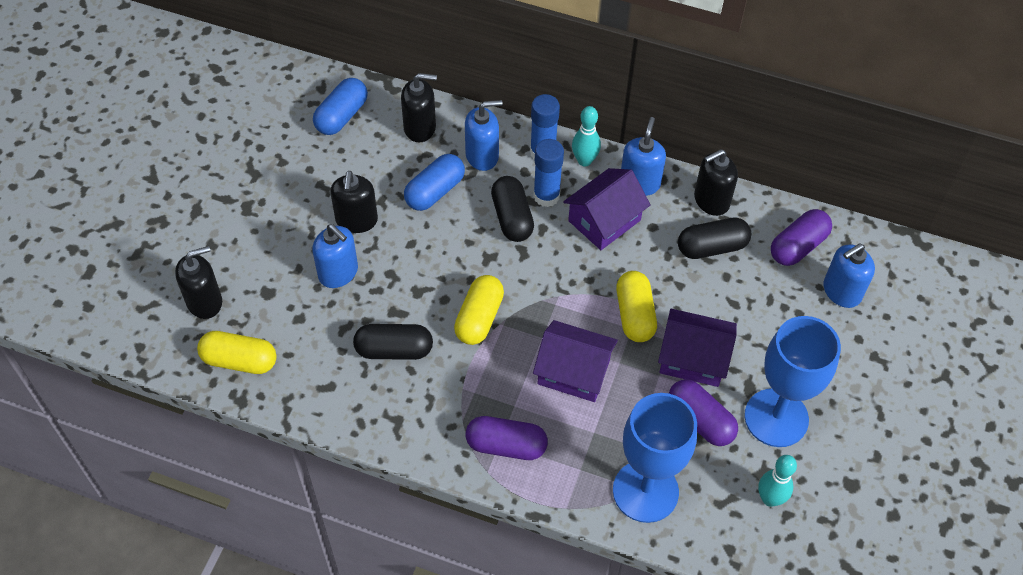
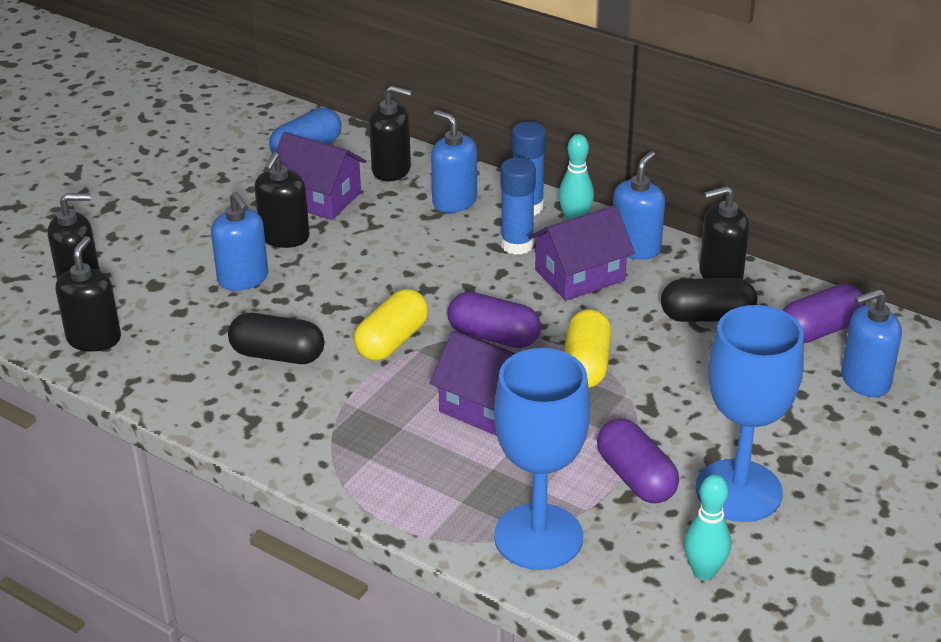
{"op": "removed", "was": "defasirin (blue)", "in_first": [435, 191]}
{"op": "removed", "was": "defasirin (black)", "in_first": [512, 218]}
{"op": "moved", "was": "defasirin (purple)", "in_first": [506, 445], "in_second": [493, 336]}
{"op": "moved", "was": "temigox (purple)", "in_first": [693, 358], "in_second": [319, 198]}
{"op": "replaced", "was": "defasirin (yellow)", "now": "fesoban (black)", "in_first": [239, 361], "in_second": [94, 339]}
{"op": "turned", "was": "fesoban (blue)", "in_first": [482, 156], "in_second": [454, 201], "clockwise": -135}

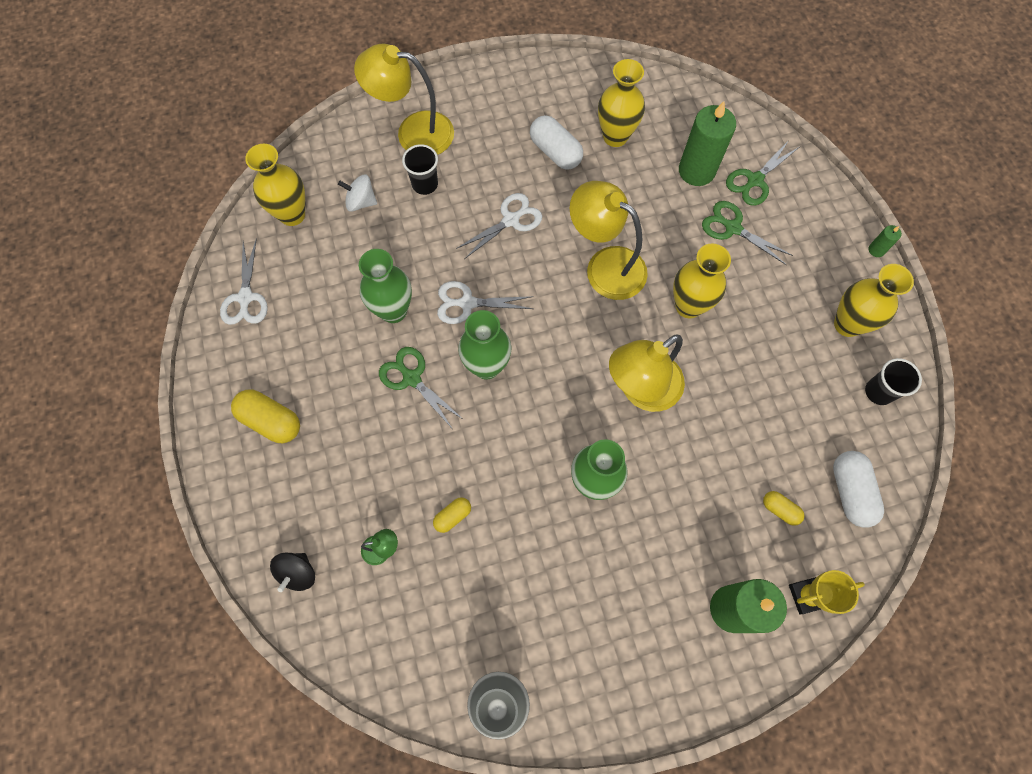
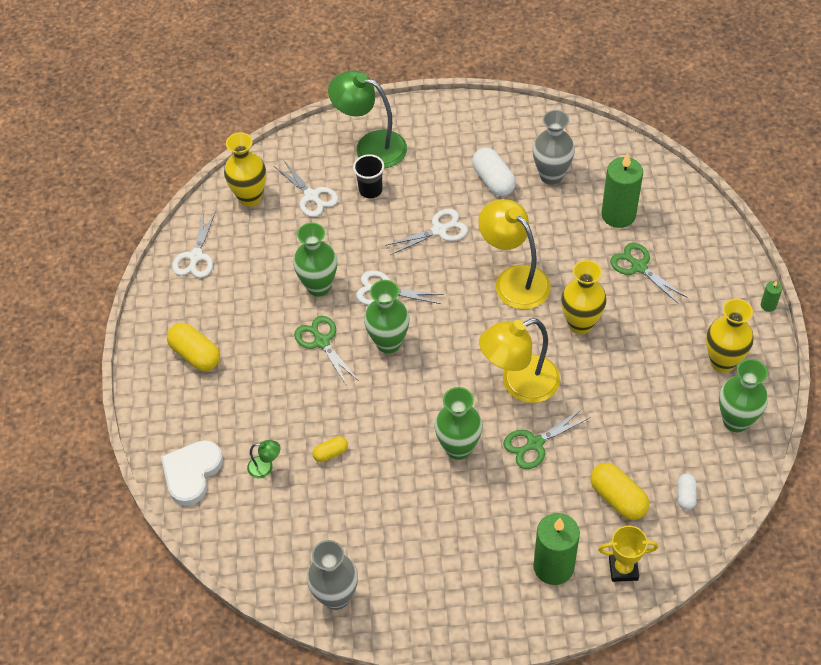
{"op": "moved", "was": "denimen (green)", "in_first": [755, 180], "in_second": [535, 443]}
{"op": "replaced", "was": "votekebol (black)", "now": "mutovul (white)", "in_first": [298, 573], "in_second": [192, 473]}
{"op": "replaced", "was": "votekebol (white)", "now": "denimen (white)", "in_first": [361, 202], "in_second": [311, 196]}
{"op": "replaced", "was": "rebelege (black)", "now": "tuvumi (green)", "in_first": [878, 392], "in_second": [735, 421]}
{"op": "recoloured", "was": "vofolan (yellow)", "now": "vofolan (green)", "in_first": [413, 132], "in_second": [371, 146]}
{"op": "recoloured", "was": "tuvumi (yellow)", "now": "tuvumi (grey)", "in_first": [615, 136], "in_second": [551, 176]}
{"op": "resized", "was": "defasirin (yellow)", "in_first": [780, 509], "in_second": [618, 498], "ratio": 1.78}
{"op": "resized", "was": "defasirin (white)", "in_first": [850, 492], "in_second": [685, 496], "ratio": 0.56}

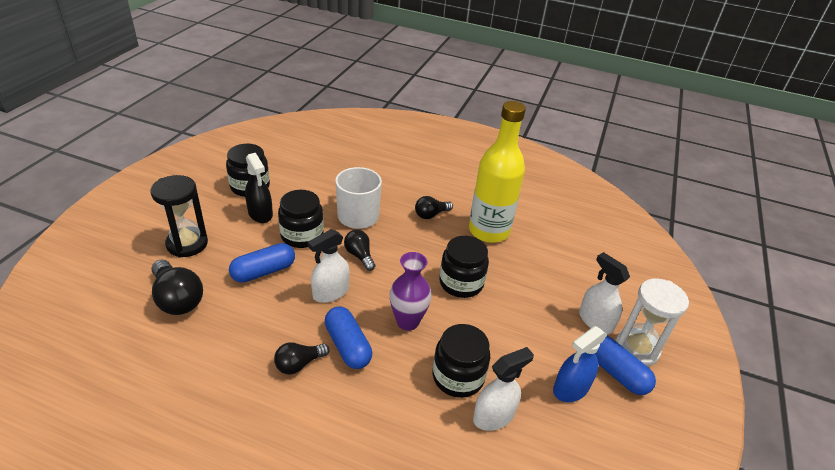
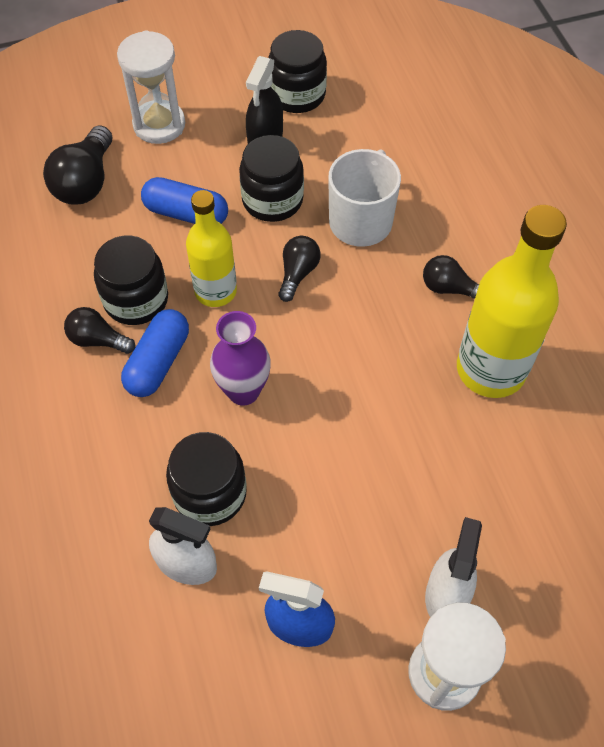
{"op": "removed", "was": "defasirin (blue)", "in_first": [616, 372]}
{"op": "moved", "was": "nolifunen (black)", "in_first": [461, 283], "in_second": [136, 300]}
{"op": "replaced", "was": "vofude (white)", "now": "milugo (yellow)", "in_first": [331, 292], "in_second": [215, 291]}
{"op": "recoloured", "was": "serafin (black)", "now": "serafin (white)", "in_first": [187, 244], "in_second": [159, 125]}

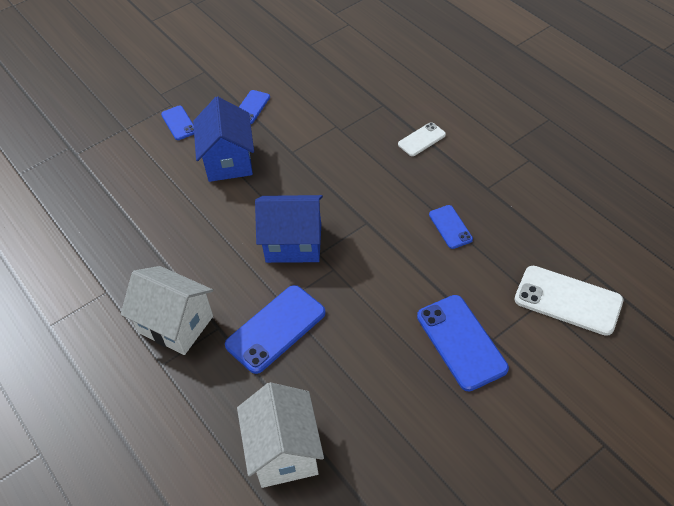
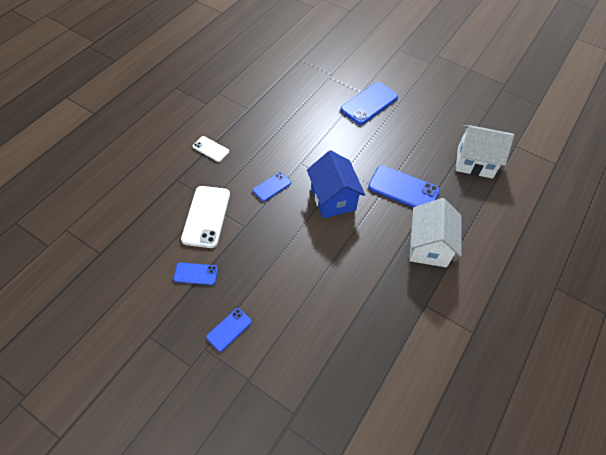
{"op": "removed", "was": "temigox (blue)", "in_first": [228, 161]}
{"op": "moved", "was": "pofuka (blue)", "in_first": [450, 227], "in_second": [272, 187]}
{"op": "moved", "was": "pofuka (white)", "in_first": [568, 300], "in_second": [206, 216]}
{"op": "turned", "was": "temigox (white)", "in_first": [284, 451], "in_second": [475, 162], "clockwise": 45}

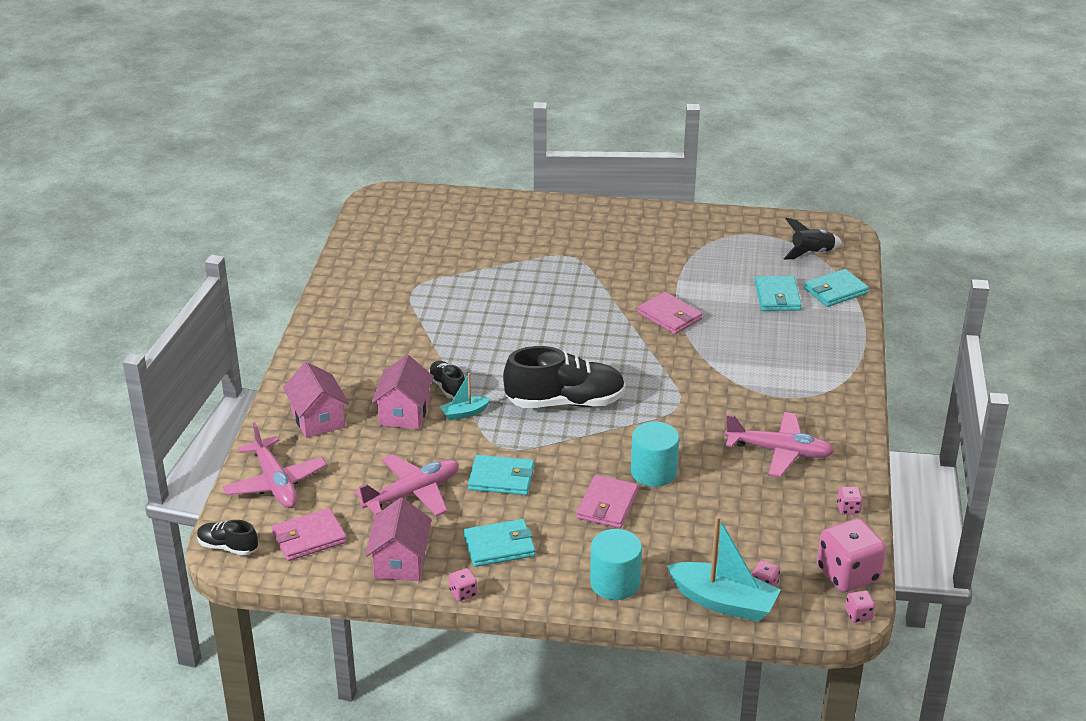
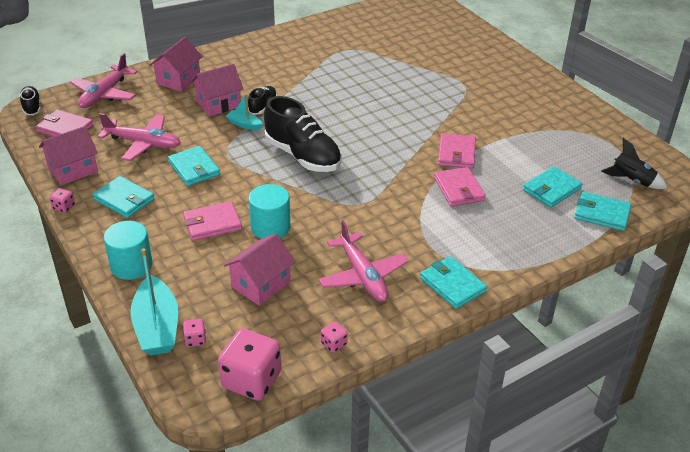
{"op": "removed", "was": "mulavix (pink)", "in_first": [858, 615]}
{"op": "added", "now": "temigox (pink)", "in_second": [261, 284]}
{"op": "added", "now": "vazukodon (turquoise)", "in_second": [452, 285]}
{"op": "added", "now": "vazukodon (pink)", "in_second": [459, 189]}

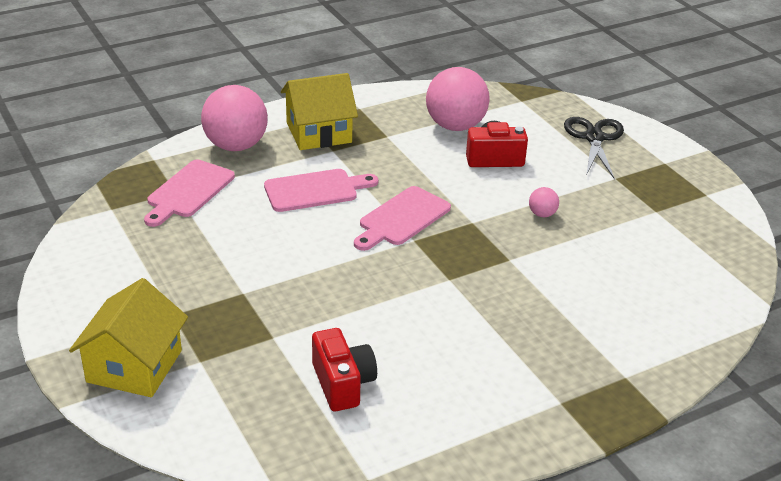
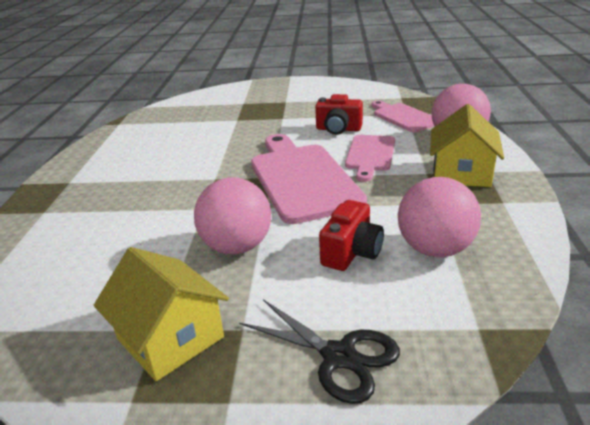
{"op": "moved", "was": "temigox (yellow)", "in_first": [134, 366], "in_second": [170, 338]}
{"op": "moved", "was": "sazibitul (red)", "in_first": [342, 384], "in_second": [338, 129]}
{"op": "resized", "was": "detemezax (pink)", "in_first": [402, 218], "in_second": [301, 179], "ratio": 1.75}
{"op": "resized", "was": "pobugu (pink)", "in_first": [542, 214], "in_second": [237, 247], "ratio": 2.32}

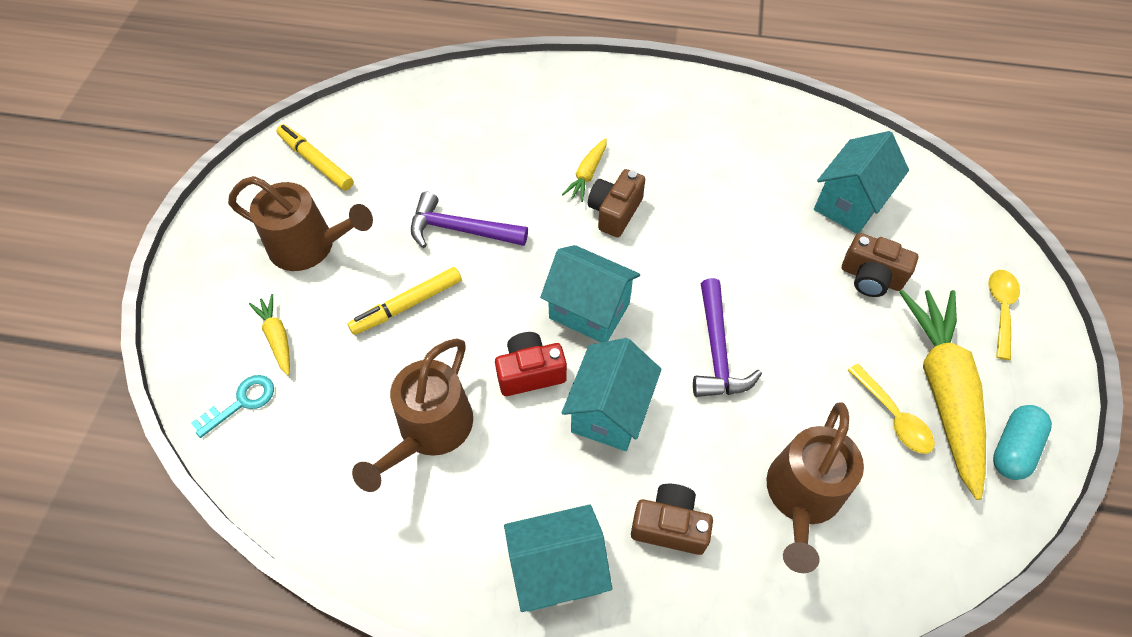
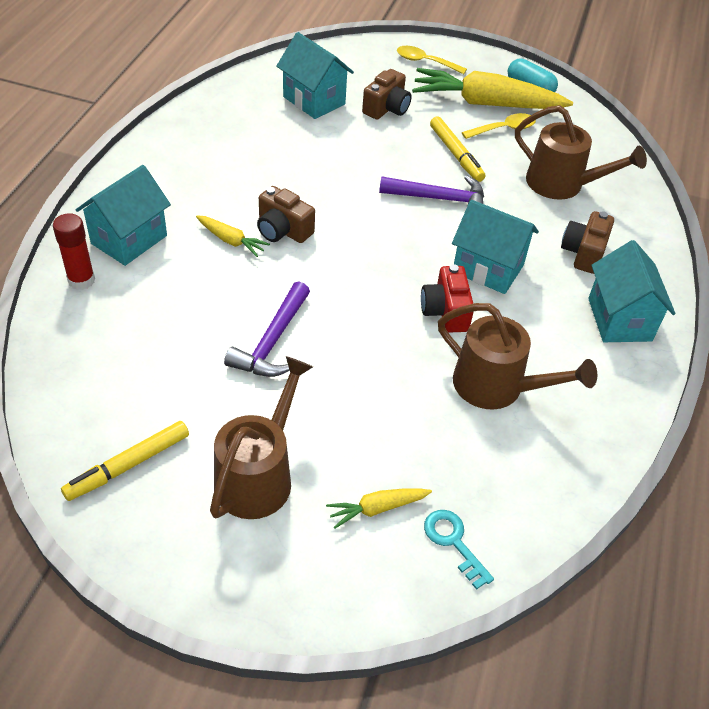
{"op": "added", "now": "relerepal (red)", "in_second": [81, 280]}
{"op": "moved", "was": "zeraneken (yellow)", "in_first": [407, 305], "in_second": [456, 154]}
{"op": "moved", "was": "temigox (turquoise)", "in_first": [589, 311], "in_second": [129, 239]}

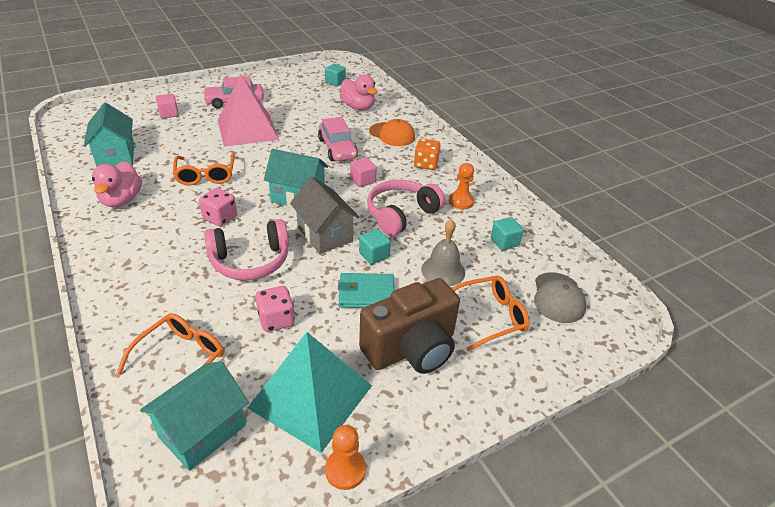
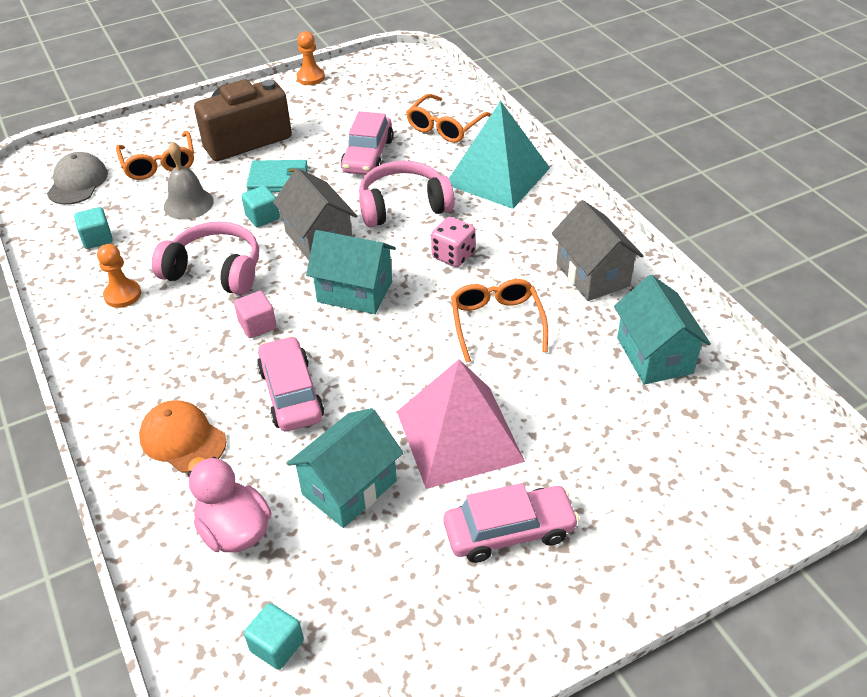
{"op": "removed", "was": "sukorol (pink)", "in_first": [169, 114]}
{"op": "removed", "was": "mulavix (orange)", "in_first": [426, 164]}
{"op": "moved", "was": "temigox (turquoise)", "in_first": [202, 431], "in_second": [349, 488]}
{"op": "moved", "was": "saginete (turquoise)", "in_first": [310, 396], "in_second": [498, 176]}
{"op": "replaced", "was": "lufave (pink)", "now": "temigox (grey)", "in_first": [122, 200], "in_second": [592, 275]}
{"op": "replaced", "was": "mulavix (pink)", "now": "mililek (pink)", "in_first": [276, 320], "in_second": [367, 155]}
{"op": "turned", "was": "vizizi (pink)", "in_first": [401, 214], "in_second": [215, 270], "clockwise": -120}
{"op": "turned", "was": "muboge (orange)", "in_first": [490, 316], "in_second": [159, 164], "clockwise": -90}

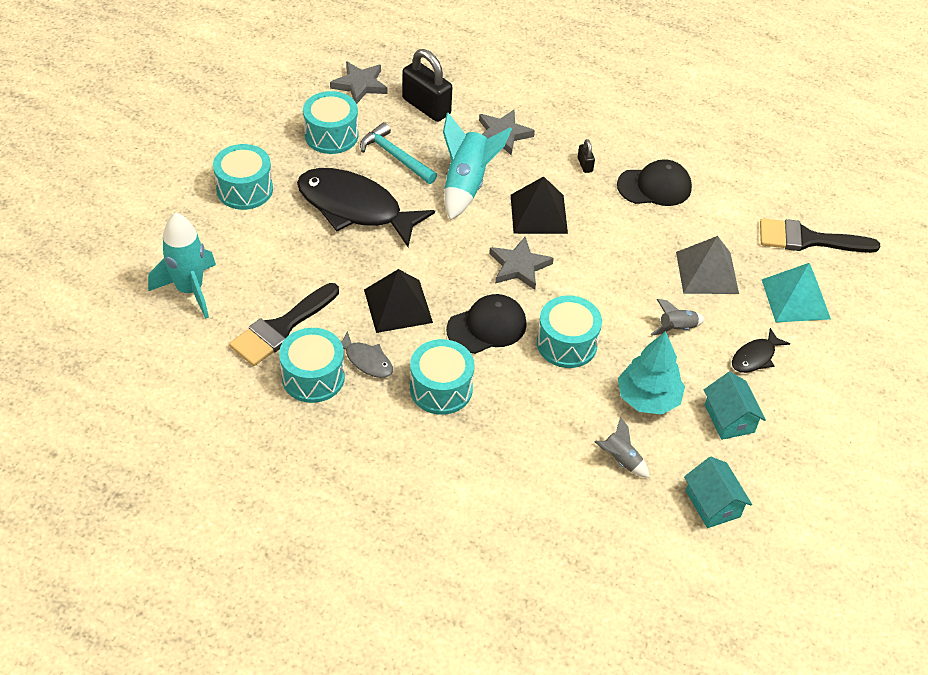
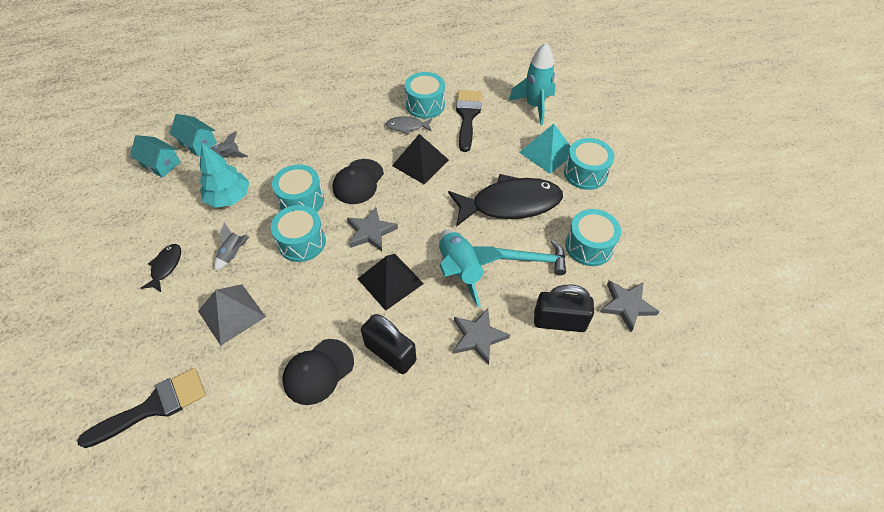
{"op": "moved", "was": "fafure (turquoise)", "in_first": [441, 389], "in_second": [302, 242]}
{"op": "moved", "was": "temigox (turquoise)", "in_first": [729, 418], "in_second": [198, 143]}
{"op": "moved", "was": "saginete (turquoise)", "in_first": [795, 299], "in_second": [547, 152]}
{"op": "resized", "was": "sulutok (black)", "in_first": [585, 165], "in_second": [390, 353], "ratio": 2.24}

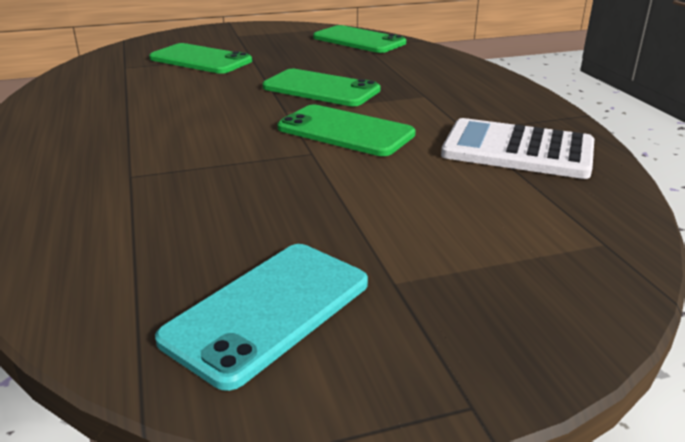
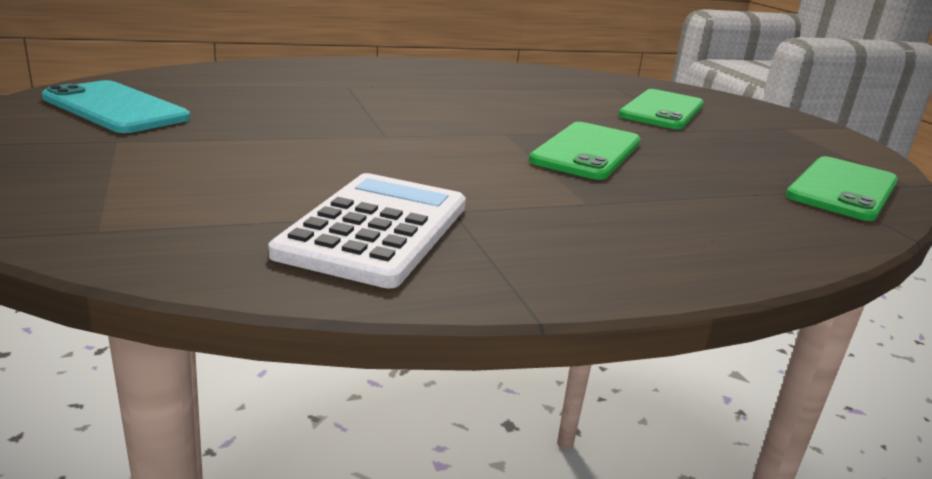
{"op": "removed", "was": "pofuka (green)", "in_first": [345, 131]}

